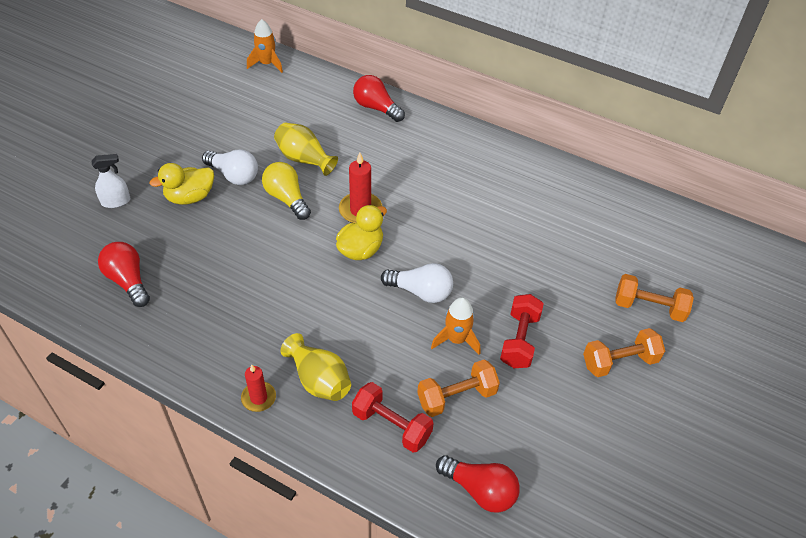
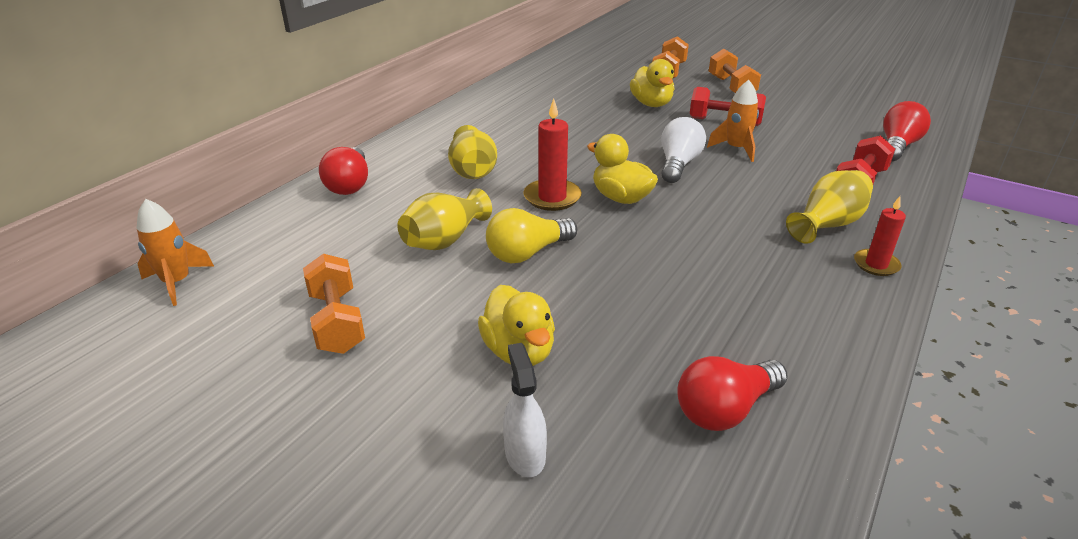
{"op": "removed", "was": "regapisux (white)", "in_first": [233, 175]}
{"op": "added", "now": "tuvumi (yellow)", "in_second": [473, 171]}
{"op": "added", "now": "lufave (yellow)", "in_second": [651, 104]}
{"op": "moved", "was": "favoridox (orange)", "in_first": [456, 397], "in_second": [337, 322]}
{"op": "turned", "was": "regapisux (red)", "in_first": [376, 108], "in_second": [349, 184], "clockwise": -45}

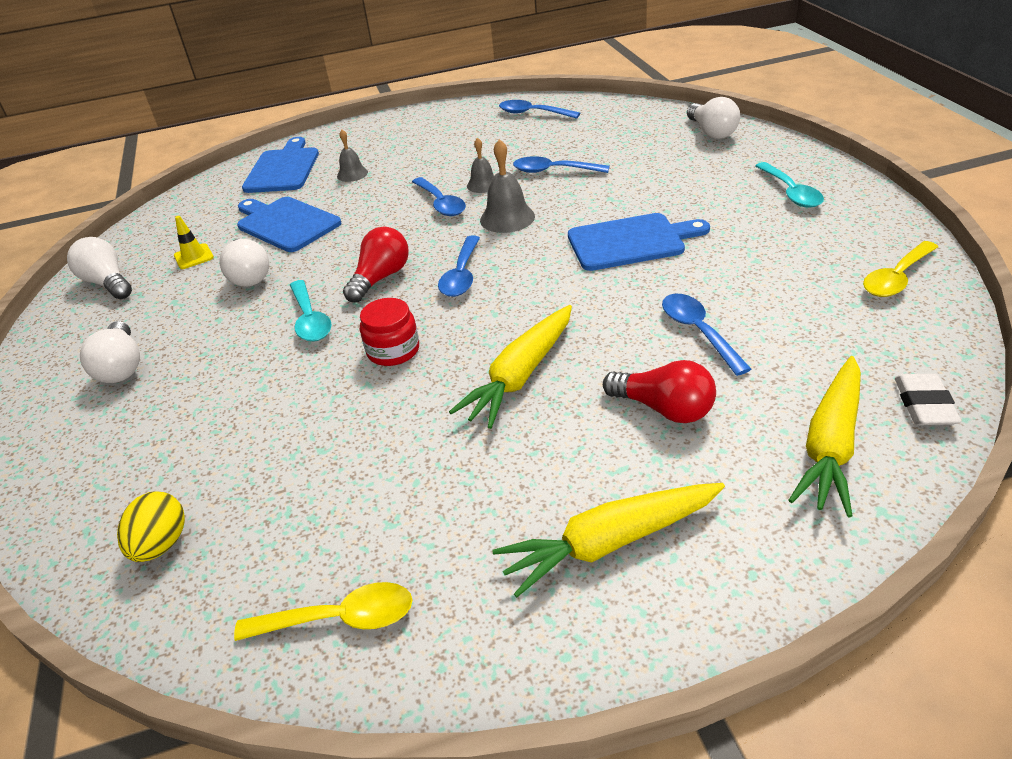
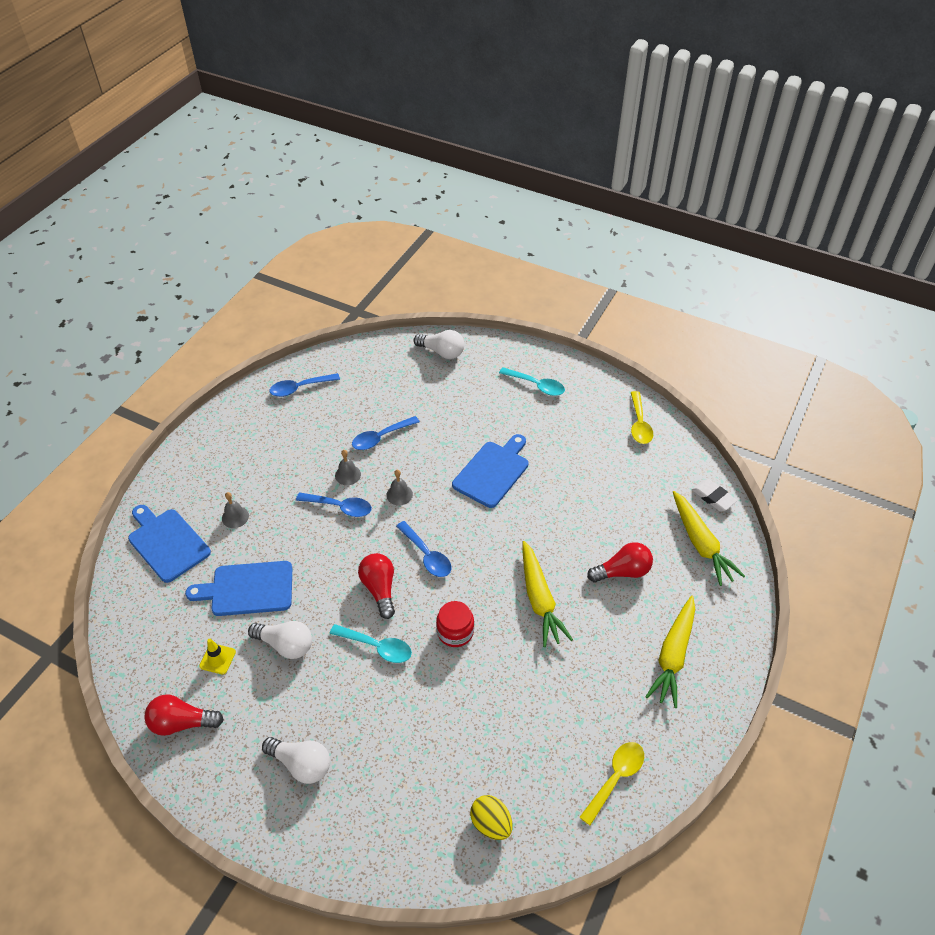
{"op": "removed", "was": "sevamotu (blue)", "in_first": [698, 332]}
{"op": "recoloured", "was": "regapisux (white)", "now": "regapisux (red)", "in_first": [108, 283], "in_second": [182, 723]}
{"op": "resized", "was": "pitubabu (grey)", "in_first": [507, 218], "in_second": [399, 494], "ratio": 0.64}

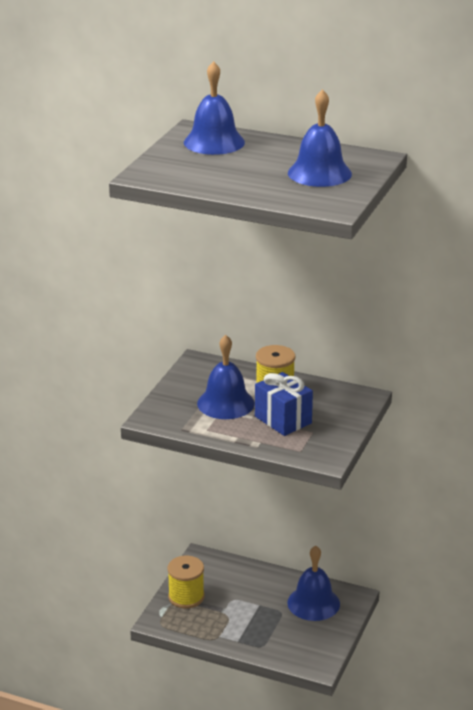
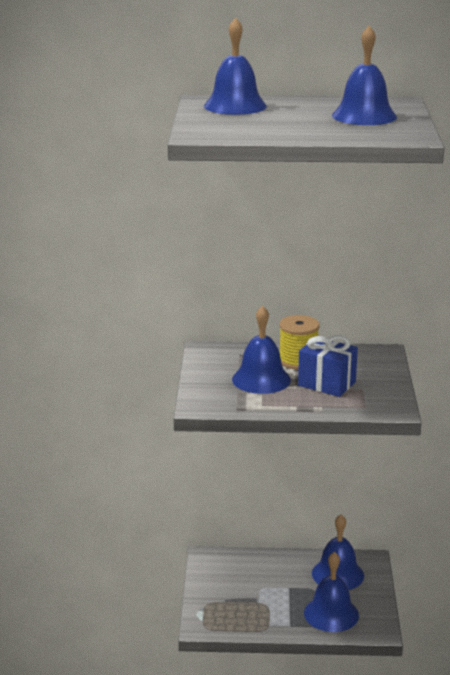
{"op": "removed", "was": "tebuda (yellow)", "in_first": [186, 597]}
{"op": "added", "now": "pitubabu (blue)", "in_second": [331, 614]}

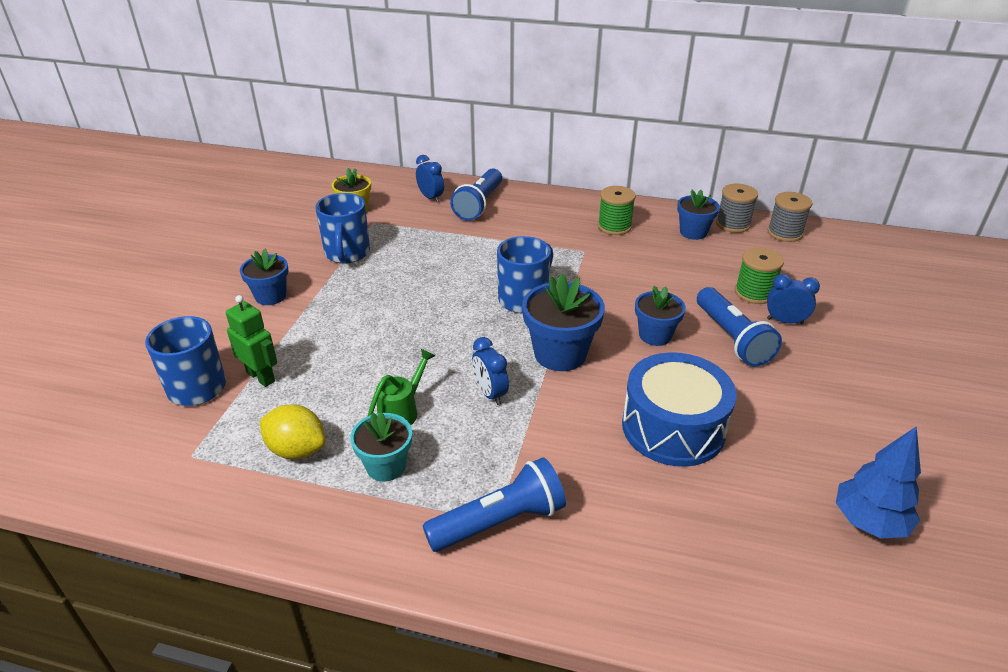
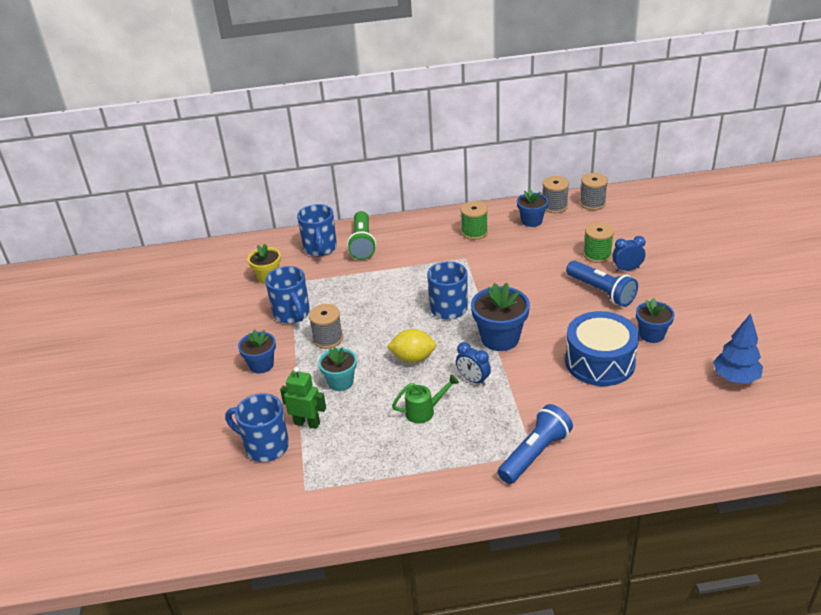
{"op": "added", "now": "tebuda (grey)", "in_second": [328, 339]}
{"op": "moved", "was": "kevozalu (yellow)", "in_first": [297, 450], "in_second": [413, 358]}
{"op": "moved", "was": "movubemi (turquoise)", "in_first": [386, 466], "in_second": [340, 382]}
{"op": "moved", "was": "movubemi (blue)", "in_first": [655, 335], "in_second": [651, 334]}
{"op": "replaced", "was": "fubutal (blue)", "now": "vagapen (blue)", "in_first": [431, 198], "in_second": [320, 249]}
{"op": "recoloured", "was": "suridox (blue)", "now": "suridox (green)", "in_first": [479, 205], "in_second": [362, 244]}
{"op": "turned", "was": "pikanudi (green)", "in_first": [402, 411], "in_second": [424, 411], "clockwise": 60}

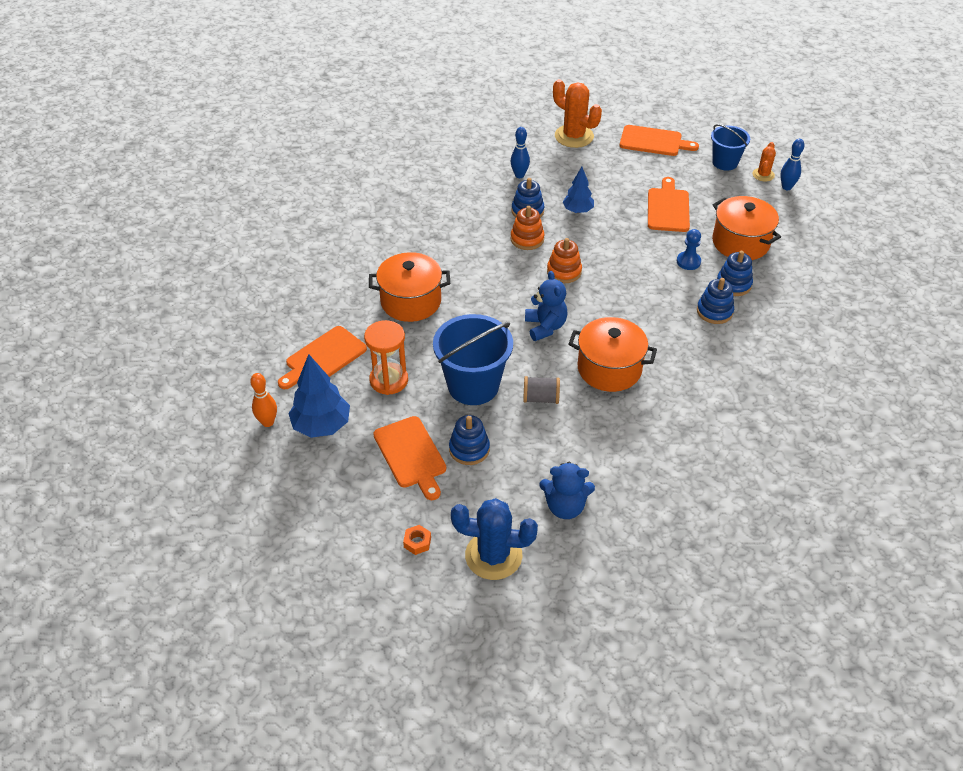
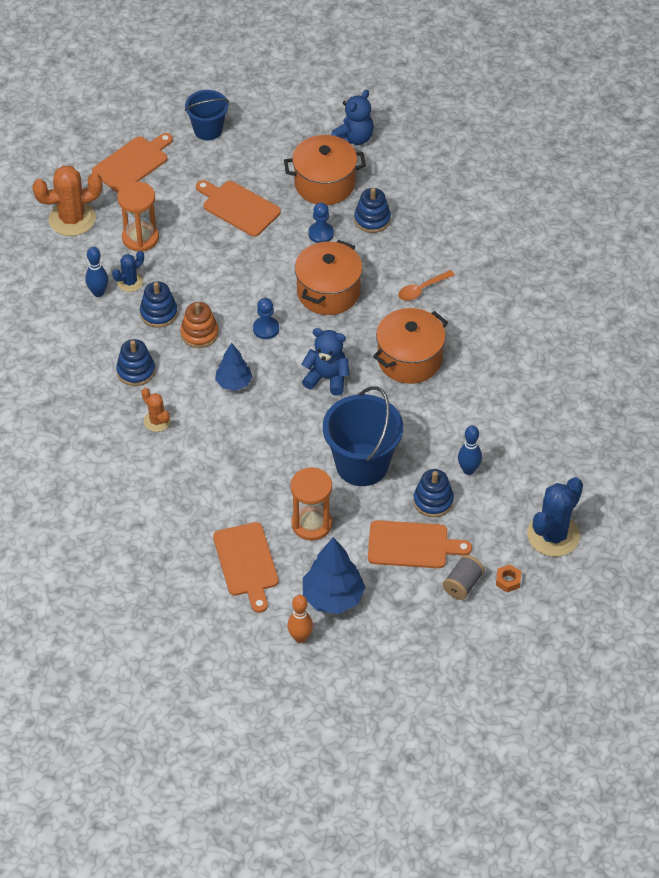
{"op": "added", "now": "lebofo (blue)", "in_second": [130, 282]}
{"op": "added", "now": "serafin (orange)", "in_second": [140, 238]}
{"op": "added", "now": "sevamotu (orange)", "in_second": [422, 289]}
{"op": "moved", "was": "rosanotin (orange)", "in_first": [411, 301], "in_second": [328, 292]}
{"op": "moved", "was": "tebuda (grey)", "in_first": [541, 398], "in_second": [462, 584]}
{"op": "moved", "was": "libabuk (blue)", "in_first": [565, 506], "in_second": [353, 138]}
{"op": "moved", "was": "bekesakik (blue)", "in_first": [578, 210], "in_second": [234, 383]}
{"op": "moved", "was": "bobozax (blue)", "in_first": [714, 311], "in_second": [136, 371]}
{"op": "moved", "was": "lebofo (orange)", "in_first": [763, 175], "in_second": [157, 421]}
{"op": "moved", "was": "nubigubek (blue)", "in_first": [786, 187], "in_second": [468, 470]}
{"op": "replaced", "was": "bobozax (orange)", "now": "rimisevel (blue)", "in_first": [564, 271], "in_second": [266, 329]}

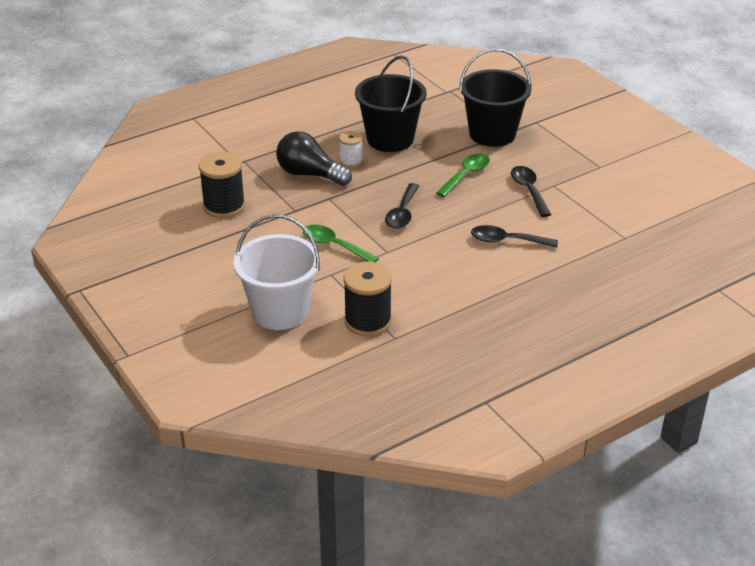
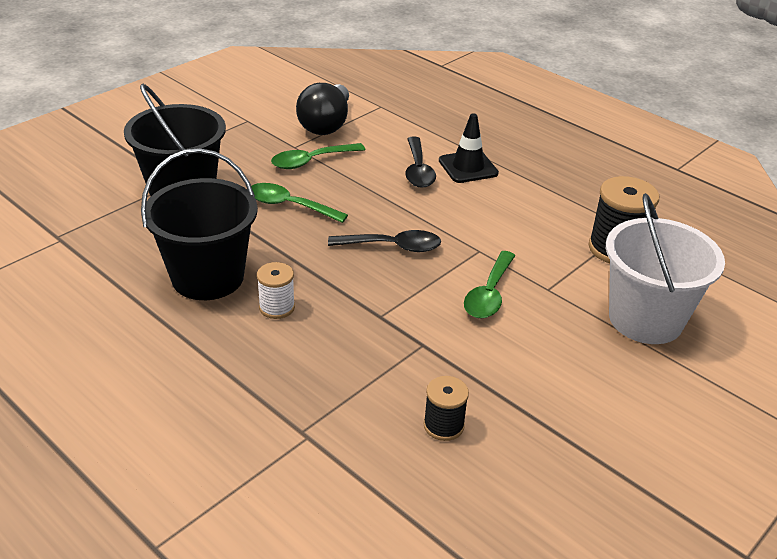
{"op": "added", "now": "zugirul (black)", "in_second": [468, 167]}
{"op": "moved", "was": "regapisux (black)", "in_first": [309, 174], "in_second": [326, 124]}
{"op": "recoloured", "was": "sevamotu (black)", "now": "sevamotu (green)", "in_first": [529, 190], "in_second": [311, 161]}
{"op": "resized", "was": "tebuda (black)", "in_first": [224, 206], "in_second": [443, 425], "ratio": 0.58}

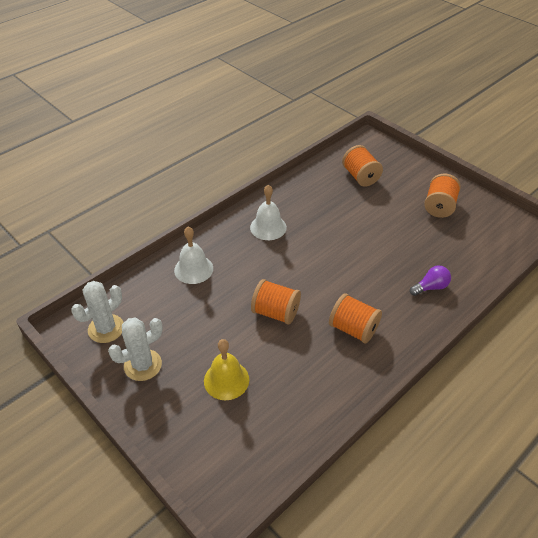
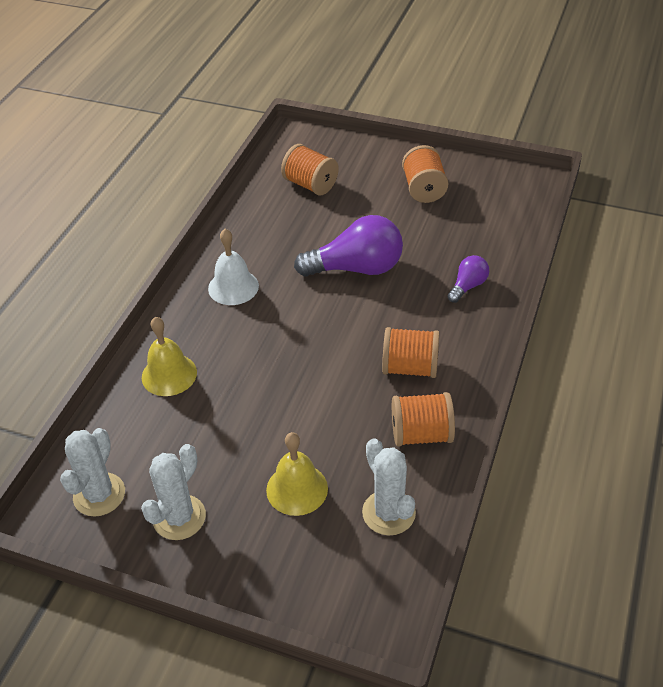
{"op": "added", "now": "regapisux (purple)", "in_second": [356, 268]}
{"op": "added", "now": "lebofo (white)", "in_second": [388, 513]}
{"op": "moved", "was": "tebuda (orange)", "in_first": [275, 312], "in_second": [421, 434]}
{"op": "recoloured", "was": "pitubabu (white)", "now": "pitubabu (yellow)", "in_first": [193, 269], "in_second": [169, 374]}

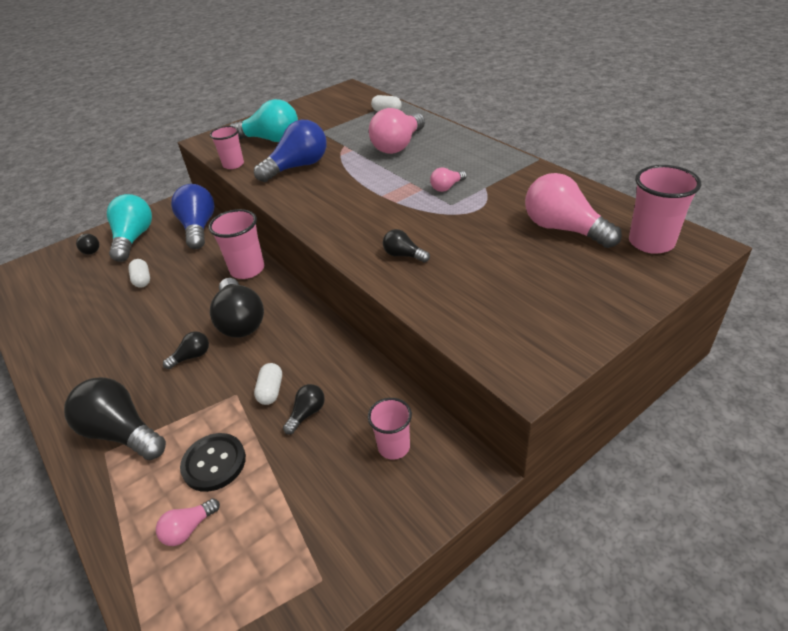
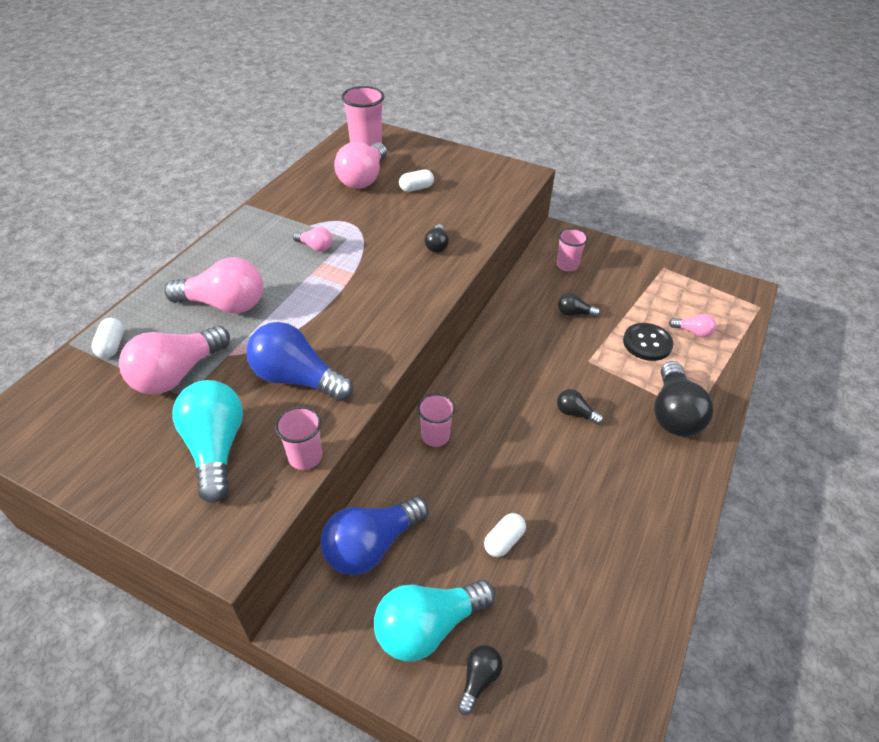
{"op": "removed", "was": "regapisux (black)", "in_first": [240, 321]}
{"op": "added", "now": "regapisux (pink)", "in_second": [177, 374]}
{"op": "moved", "was": "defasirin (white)", "in_first": [271, 391], "in_second": [416, 188]}
{"op": "resized", "was": "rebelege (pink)", "in_first": [247, 269], "in_second": [435, 436], "ratio": 0.66}

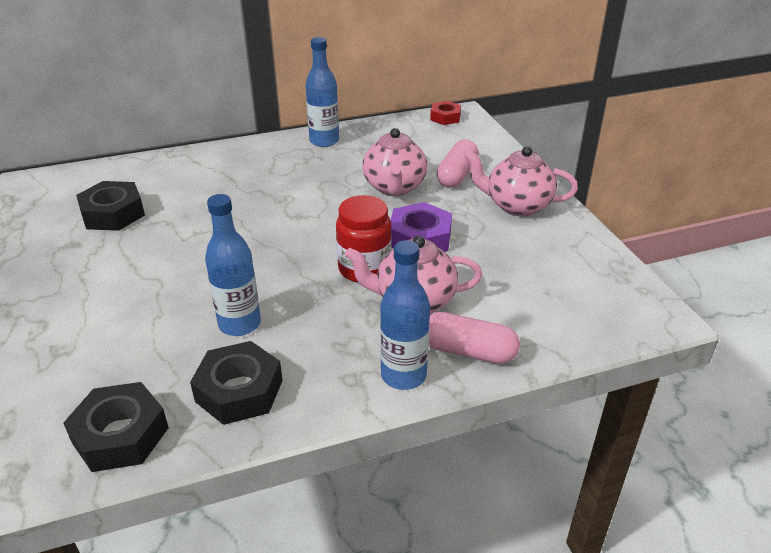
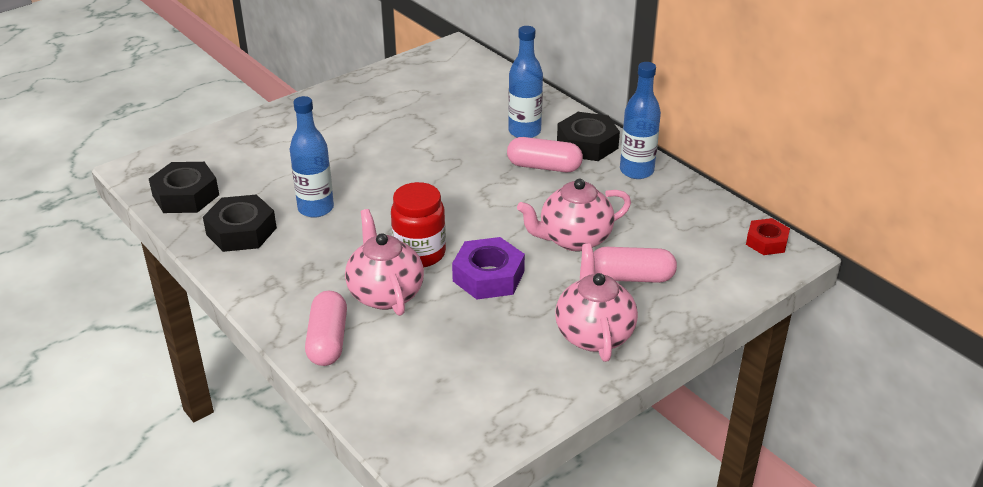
{"op": "added", "now": "defasirin (pink)", "in_second": [544, 167]}
{"op": "moved", "was": "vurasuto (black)", "in_first": [113, 214], "in_second": [587, 144]}
{"op": "moved", "was": "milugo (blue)", "in_first": [403, 375], "in_second": [524, 131]}

